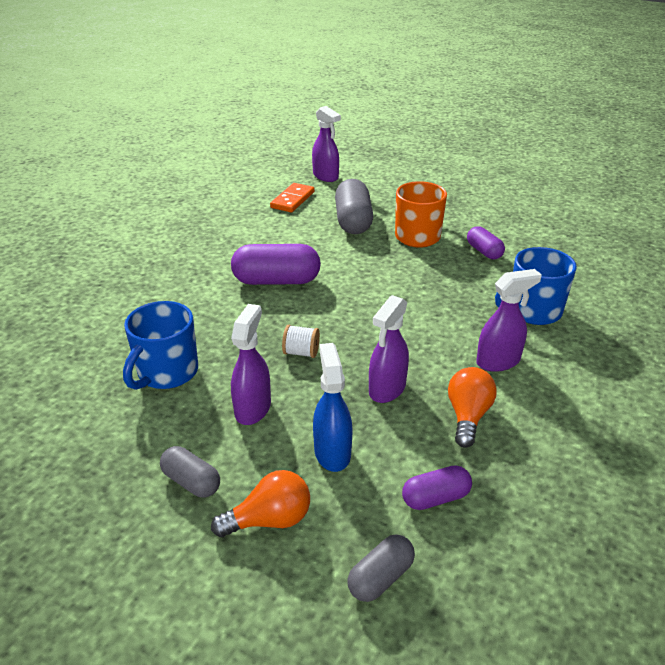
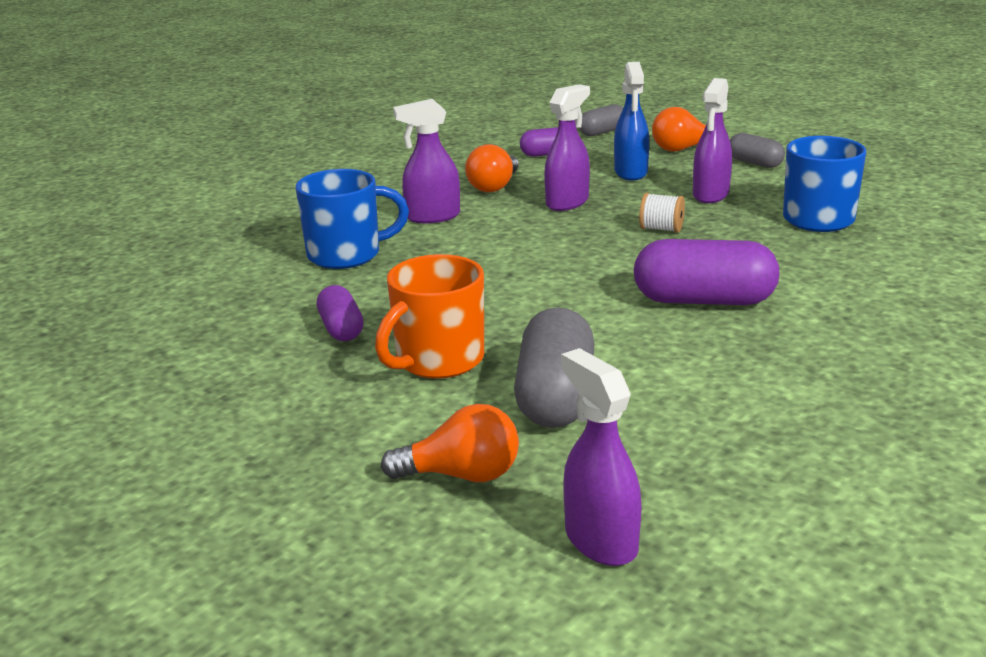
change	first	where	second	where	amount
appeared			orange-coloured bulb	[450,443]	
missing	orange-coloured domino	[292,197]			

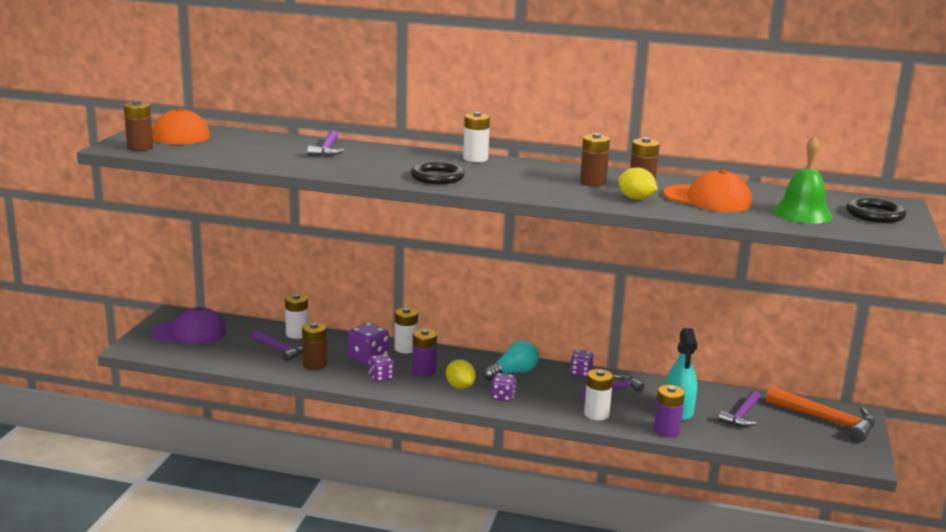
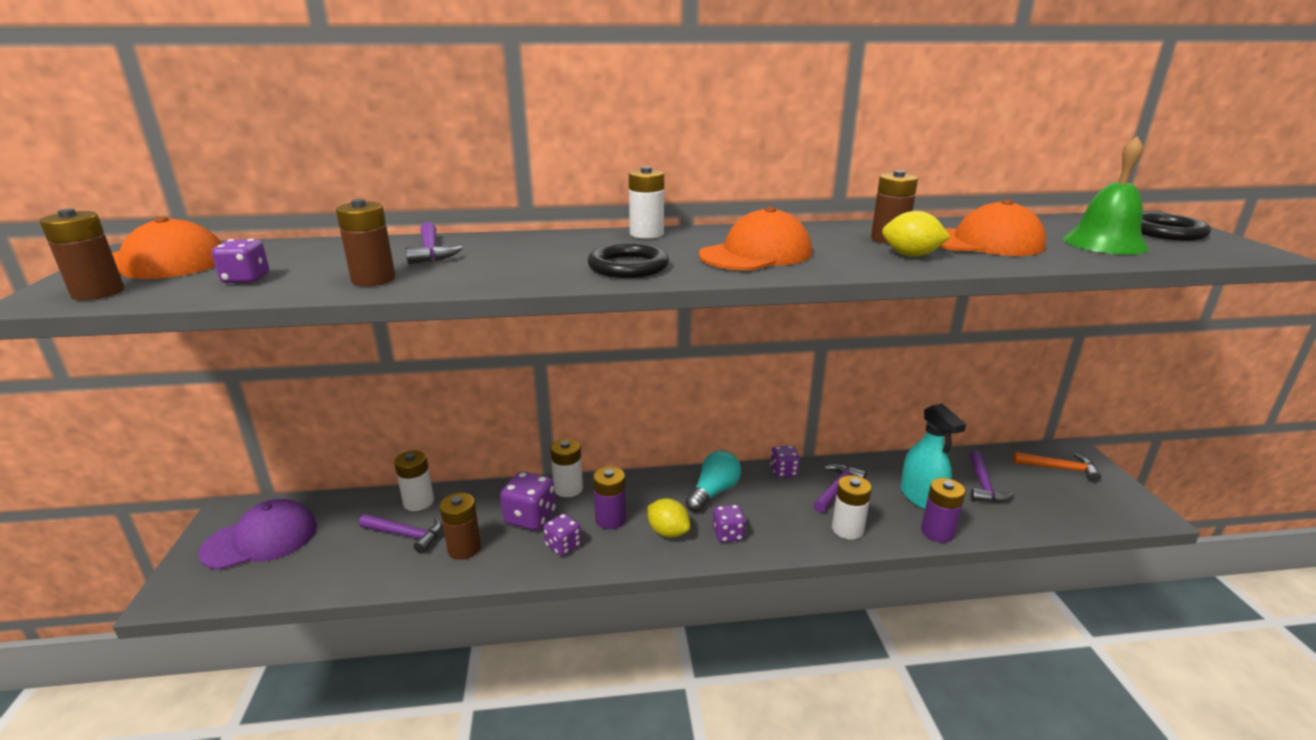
change	first	where	second	where	amount
appeared			royal purple die	[240,261]	
relocated	russet power cell	[595,159]		[365,242]	
appeared			orange-coloured peaked cap	[755,238]	
size	orange-coloured hammer	[820,414]		[1057,467]	x0.63

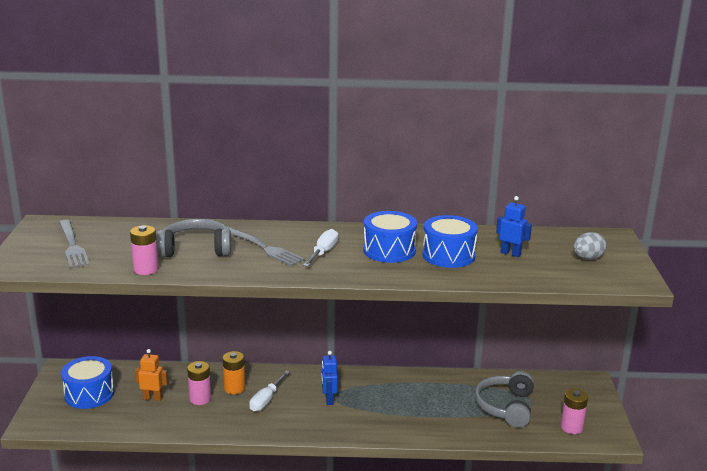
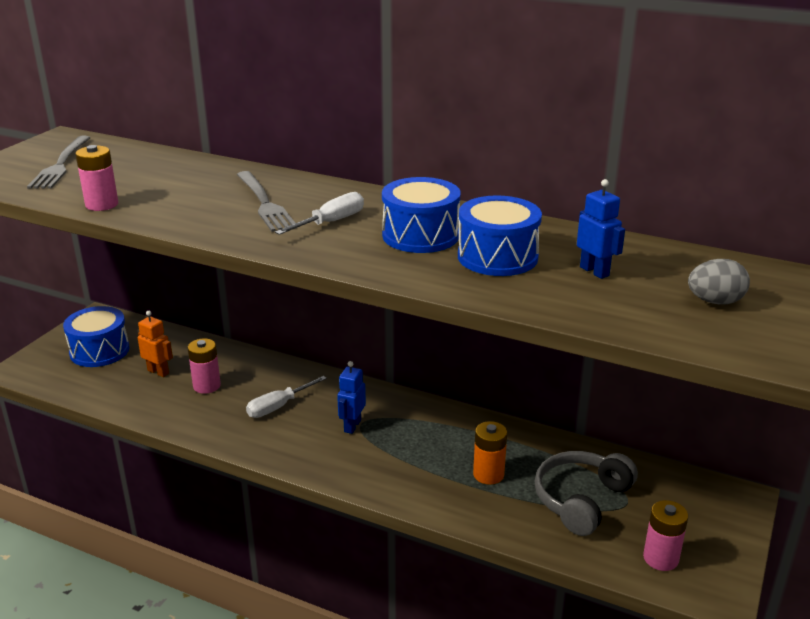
change	first	where	second	where	amount
relocated	orange-coloured power cell	[234,372]		[490,453]	
missing	gray over-ear headphones	[193,238]			

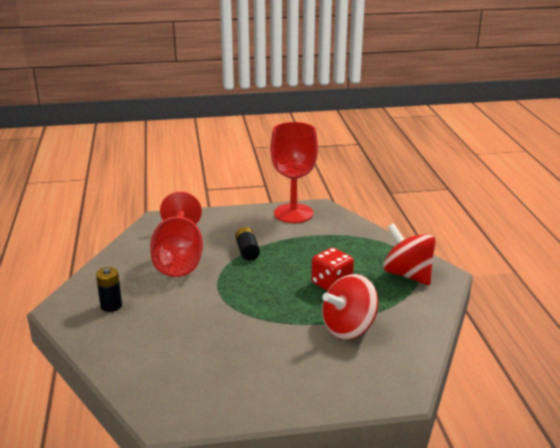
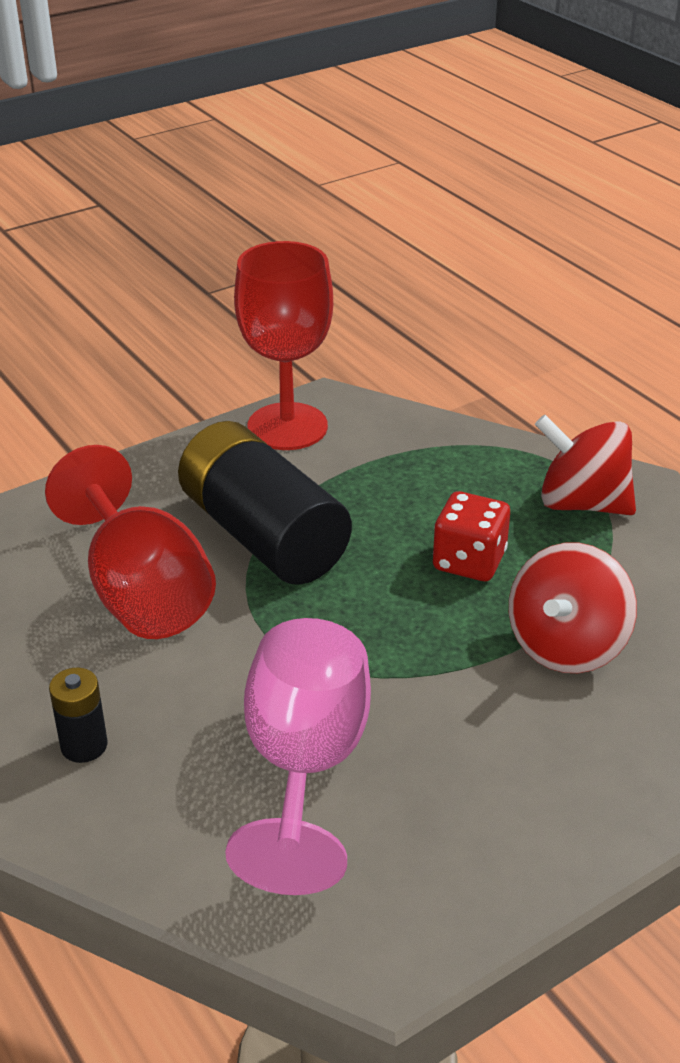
change	first	where	second	where	amount
size	jet-black power cell	[247,244]		[265,503]	x2.34
appeared			rose-pink goblet	[298,756]	

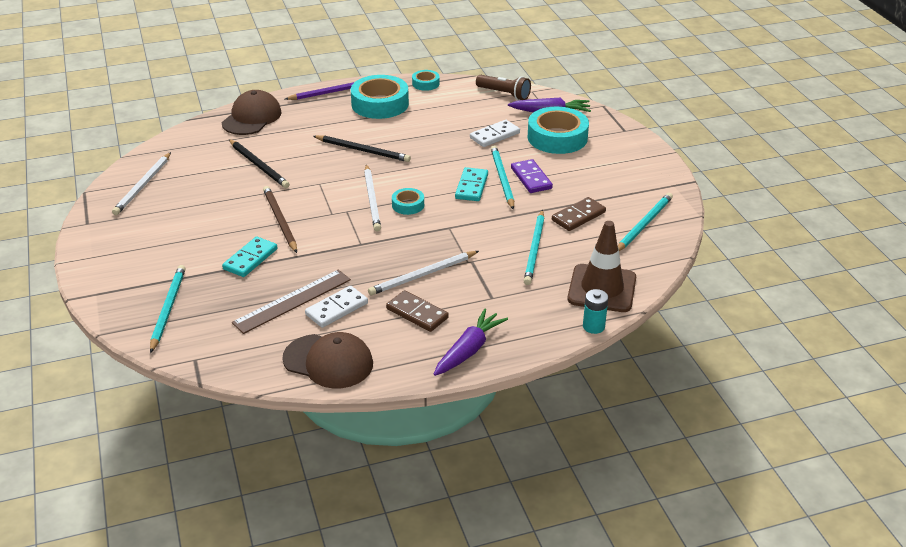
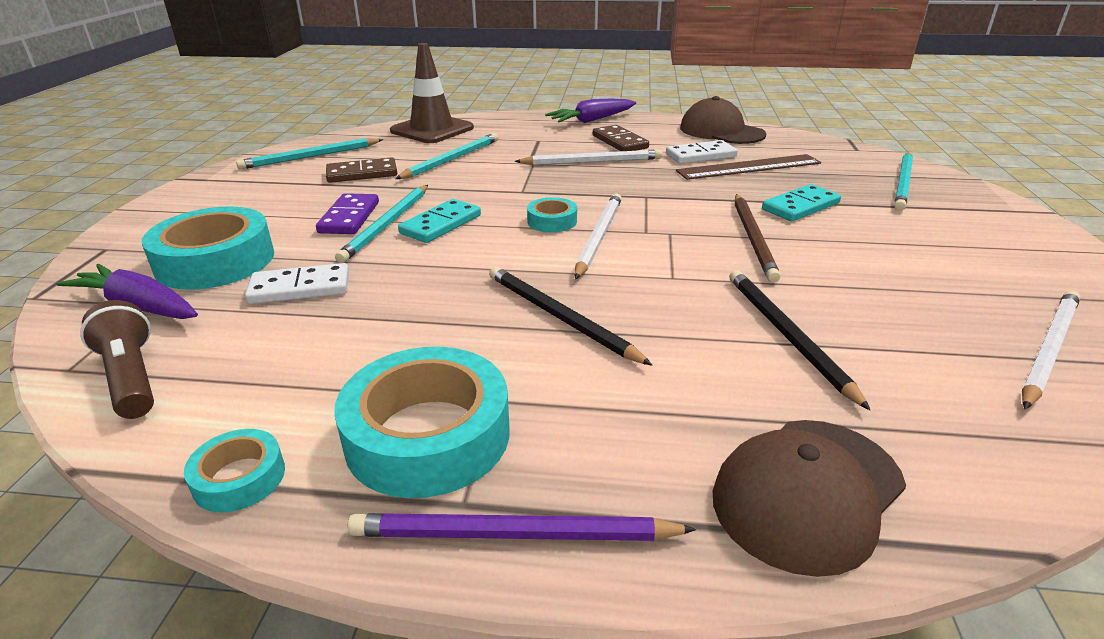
change	first	where	second	where	amount
missing	aqua power cell	[595,311]			

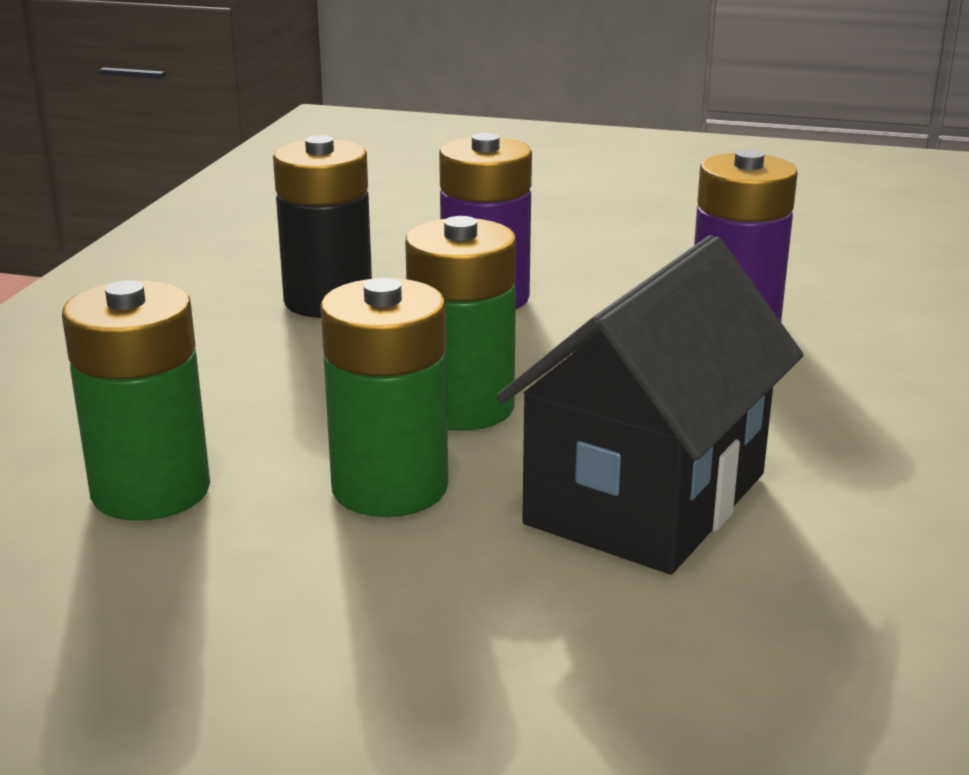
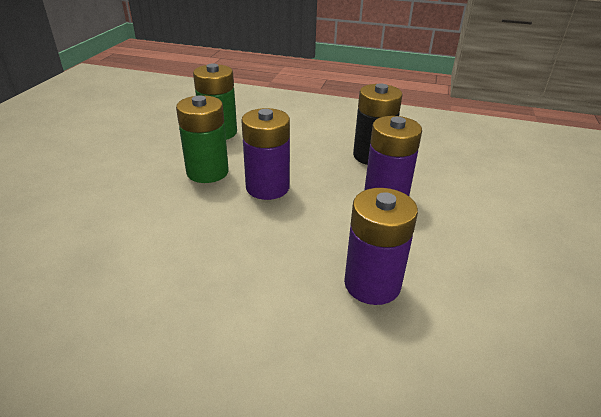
change	first	where	second	where	amount
colour	green power cell	[460,323]	royal purple power cell	[265,154]	
missing	jet-black cottage	[649,404]			

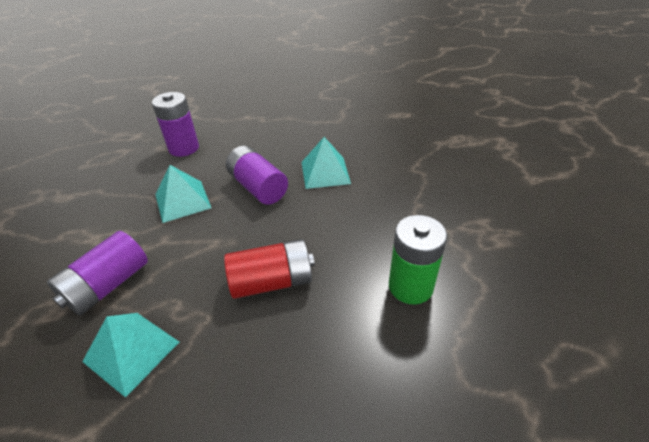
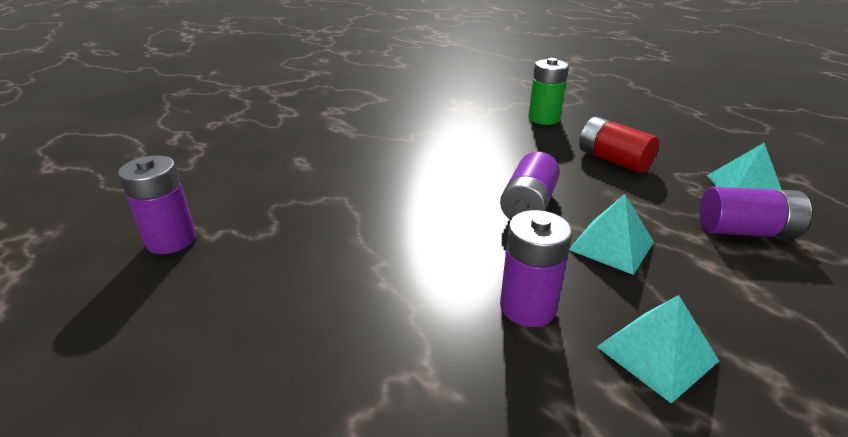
change	first	where	second	where	amount
appeared			royal purple power cell	[157,205]	
relocated	aqua solid pyramid	[326,163]		[658,349]	

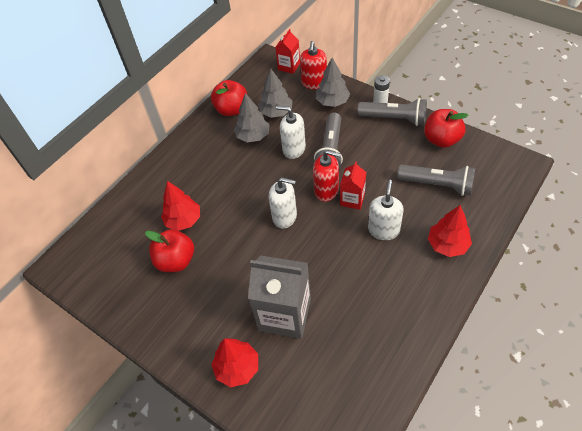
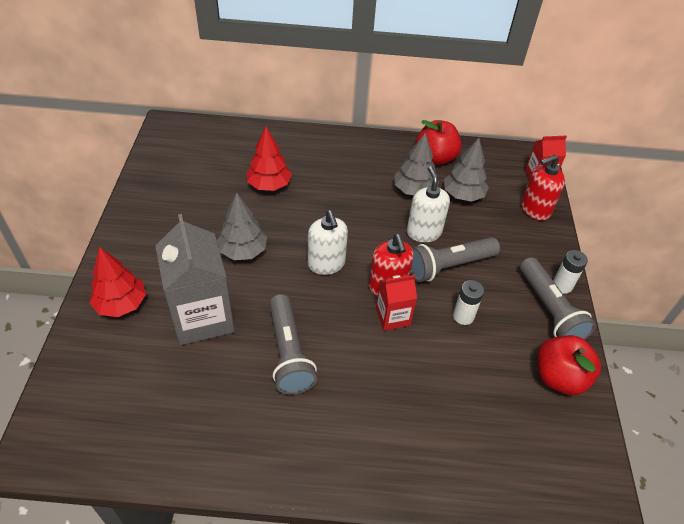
change	first	where	second	where	amount
relocated	gray tree	[333,82]		[242,226]	
relocated	gray torch	[436,180]		[293,344]	
appeared			snow-white power cell	[468,302]	
missing	scarlet toy apple	[169,250]			
missing	snow-white soap dispenser	[386,210]			
missing	scarlet tree	[450,231]			

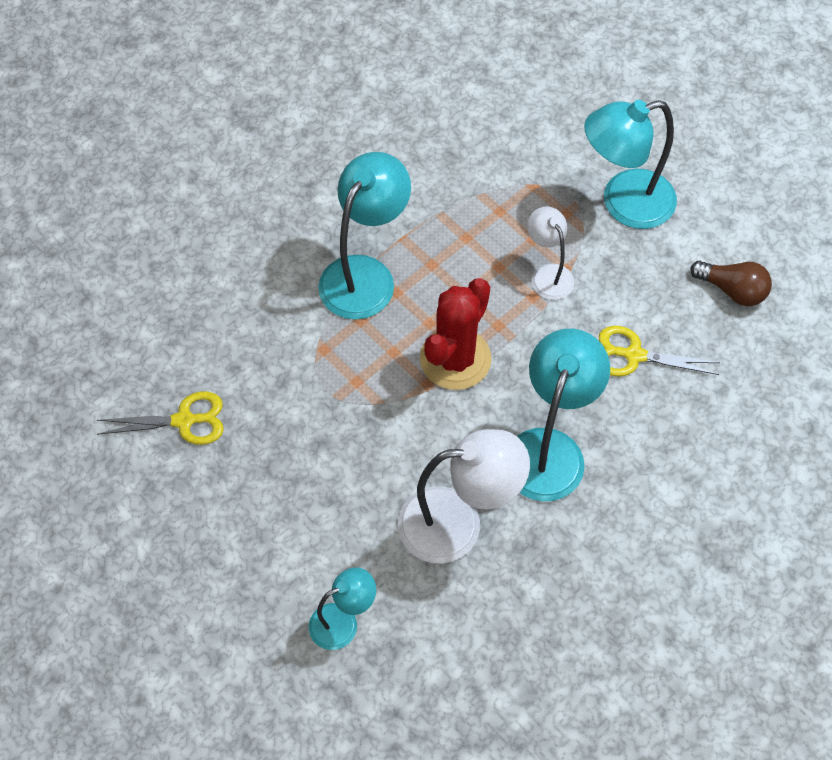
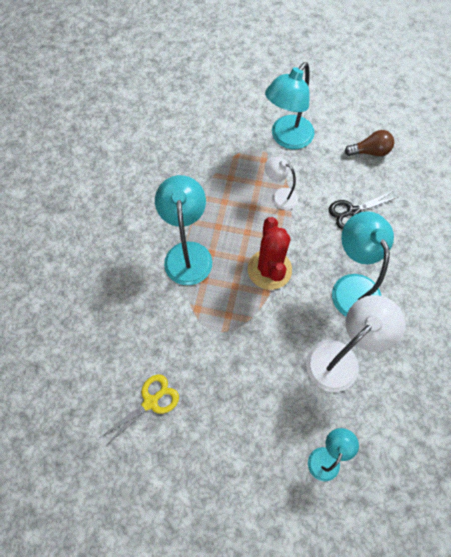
change	first	where	second	where	amount
colour	bright yellow shears	[659,351]	jet-black shears	[363,210]	

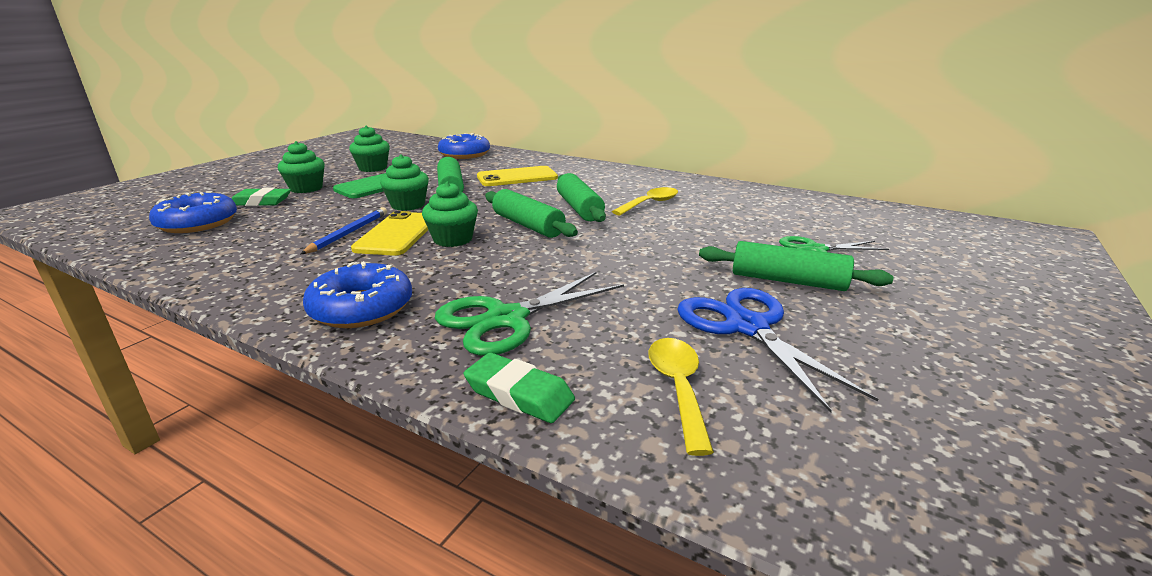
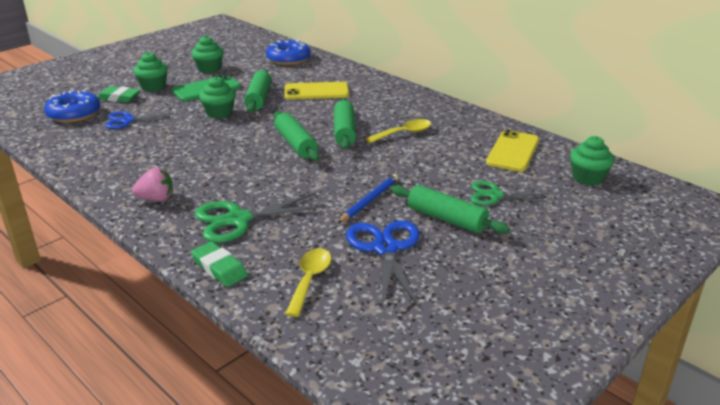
change	first	where	second	where	amount
appeared			cobalt shears	[139,120]	
exchanged	cobalt donut	[357,294]	rose-pink berry	[152,184]	
relocated	cobalt pencil	[343,230]		[368,198]	
relocated	bright yellow smartphone	[389,233]		[512,151]	
relocated	green fairy cake	[450,214]		[592,161]	

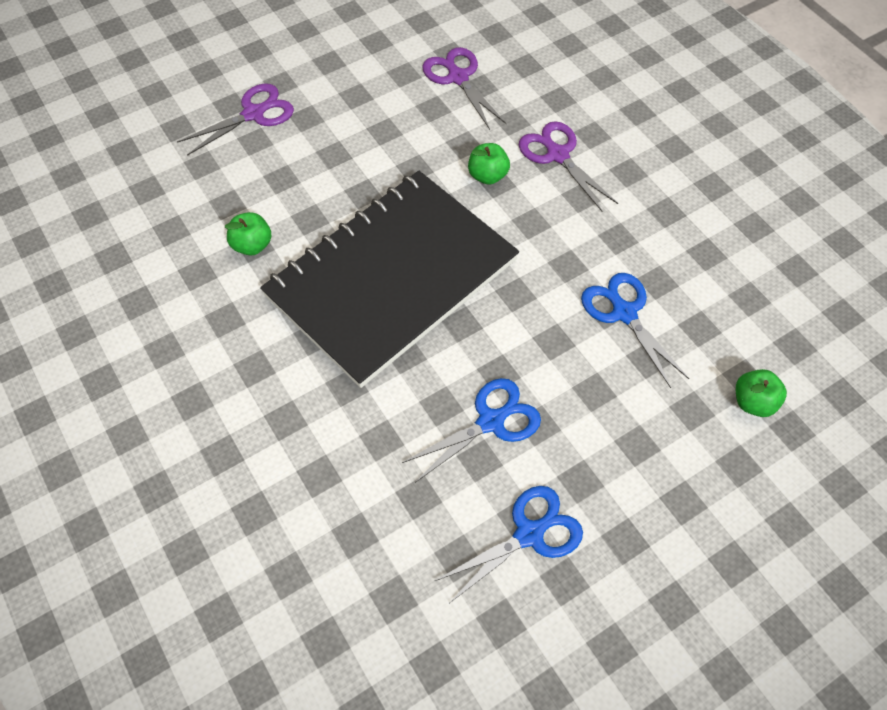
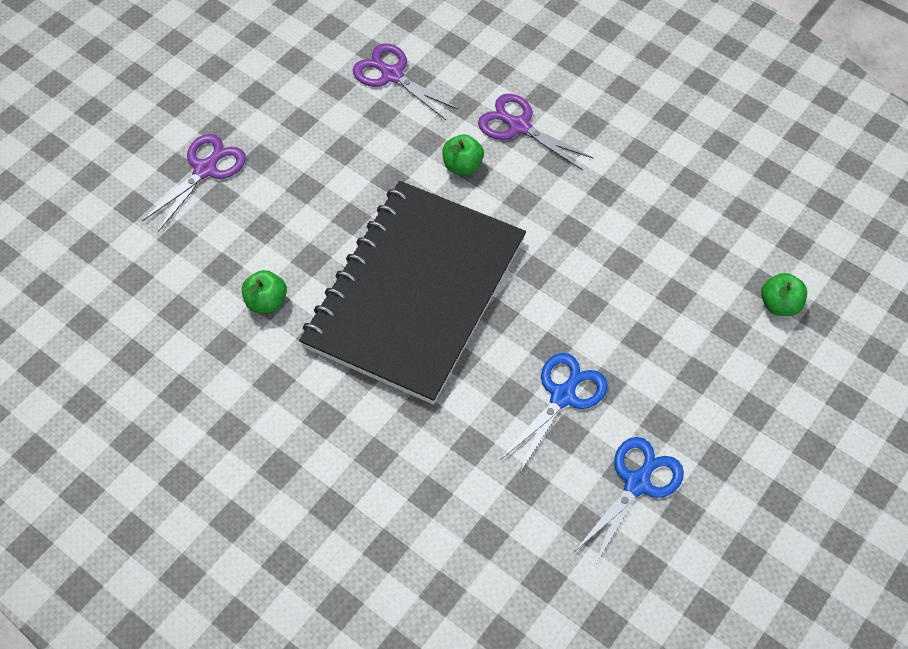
change	first	where	second	where	amount
missing	cobalt shears	[635,330]			

